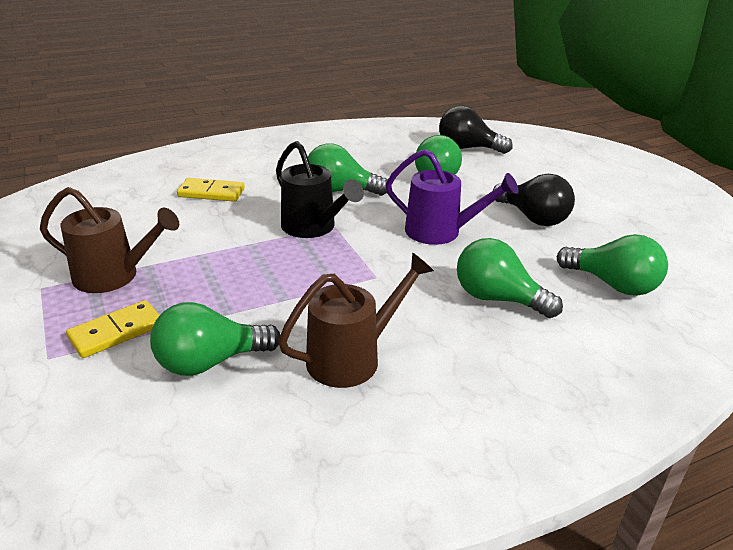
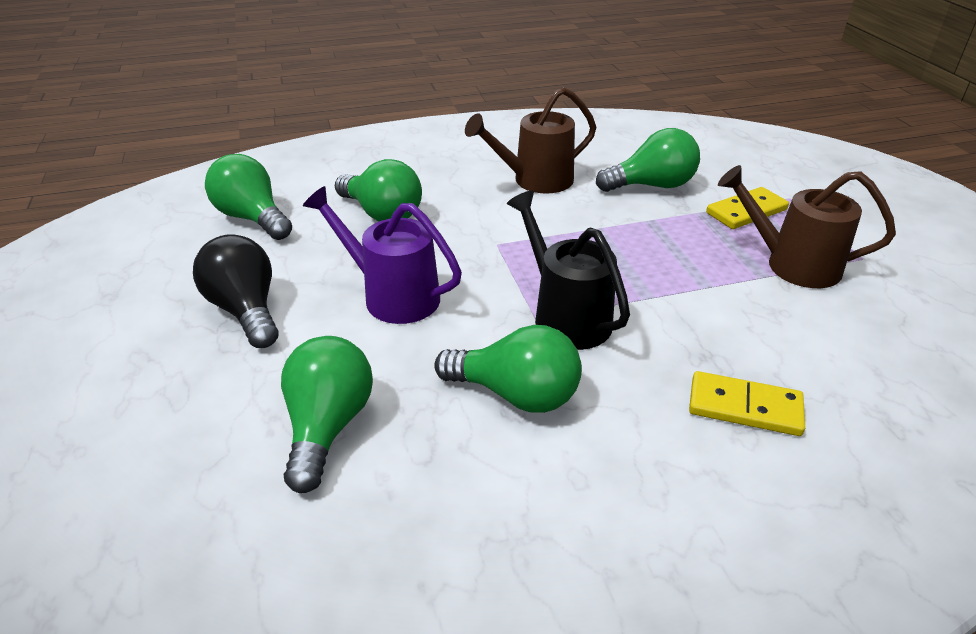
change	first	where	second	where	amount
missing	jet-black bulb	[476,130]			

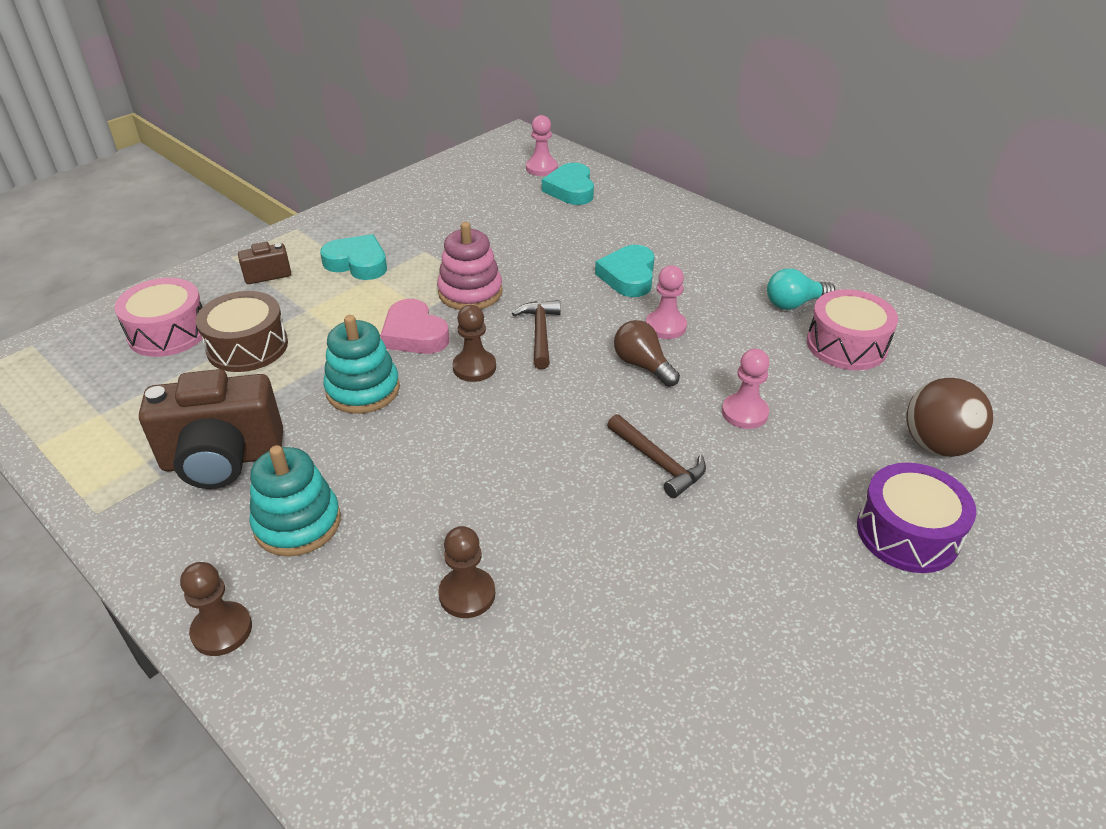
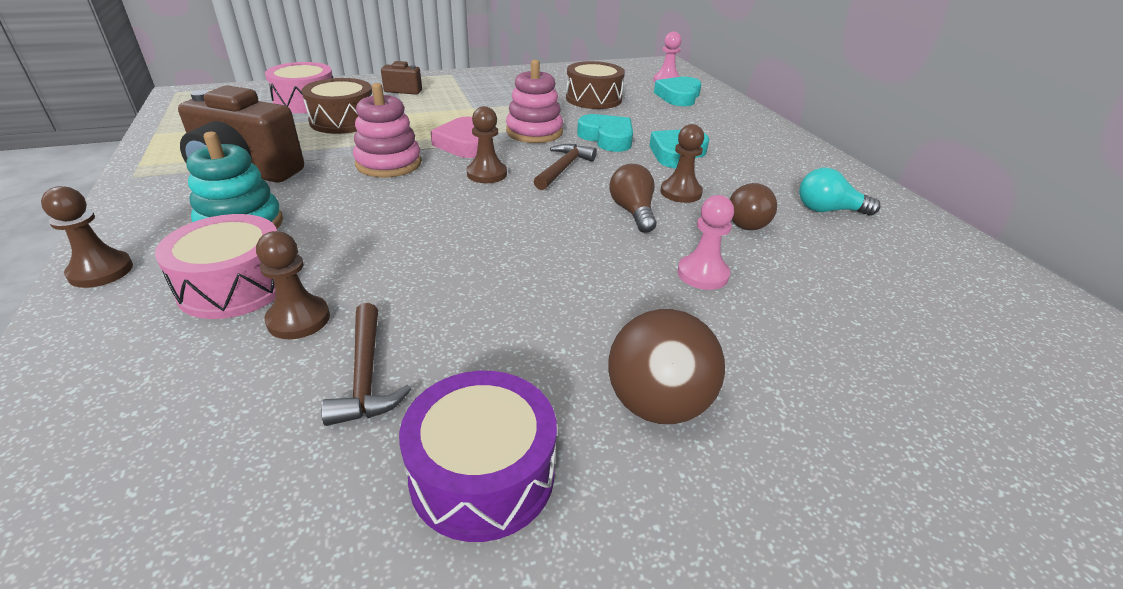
change	first	where	second	where	amount
relocated	rose-pink snare drum	[852,329]		[216,266]	
relocated	russet hammer	[656,456]		[366,364]	
colour	aqua stacking rings	[361,364]	rose-pink stacking rings	[387,130]	
relocated	royal purple snare drum	[916,518]		[478,456]	
appeared			russet snare drum	[595,85]	
relocated	aqua love heart	[353,257]		[605,133]	
relocated	russet sphere	[949,417]		[666,367]	
colour	rose-pink chess pawn	[666,302]	russet chess pawn	[682,163]	
appeared			russet bulb	[753,206]	

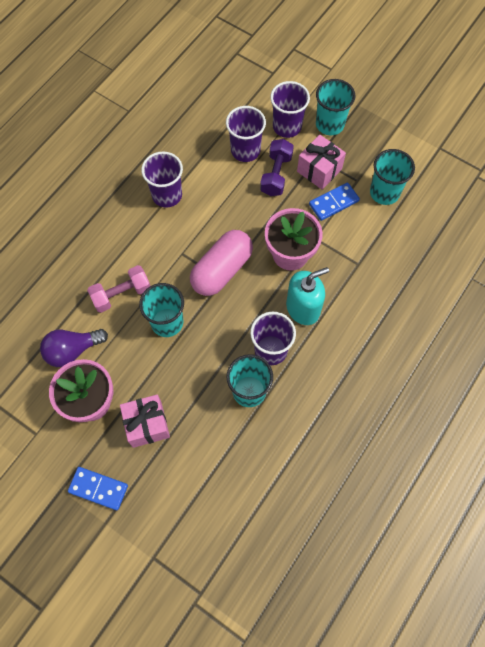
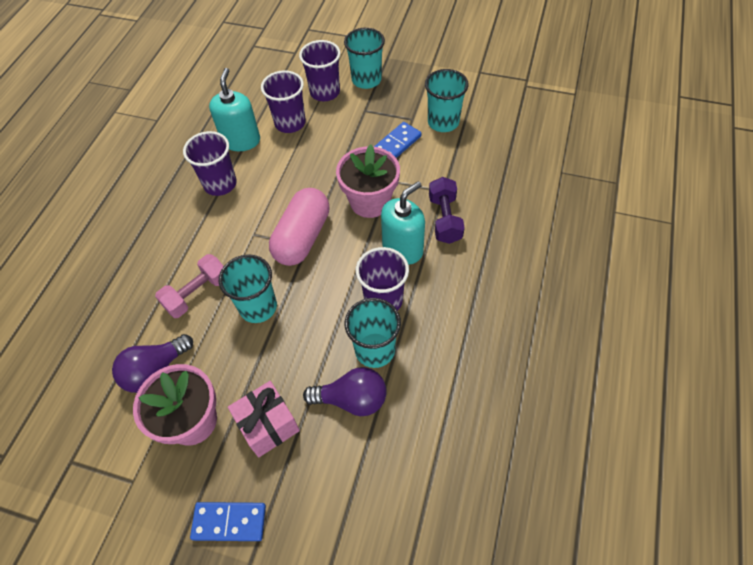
change	first	where	second	where	amount
appeared			aqua soap dispenser	[234,109]	
appeared			royal purple bulb	[345,391]	
relocated	royal purple hand weight	[277,167]		[447,210]	
missing	rose-pink present	[321,162]			

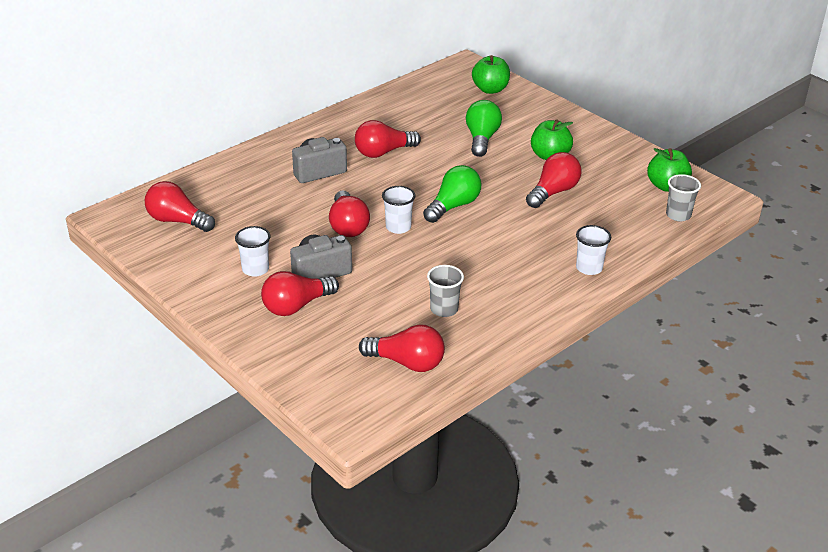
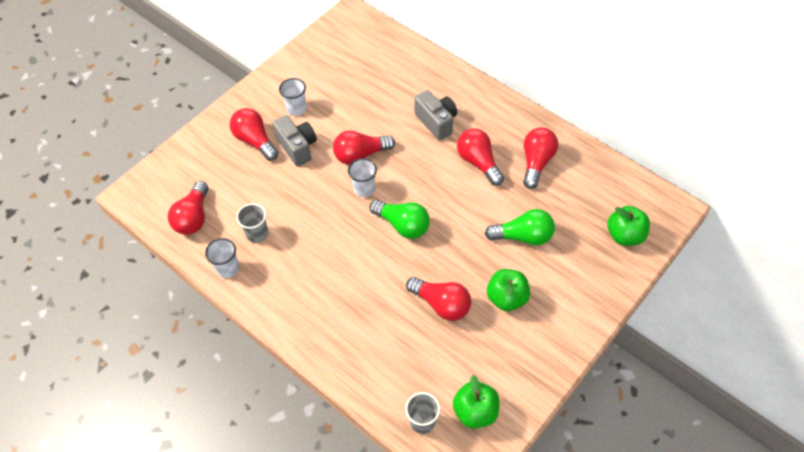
change	first	where	second	where	amount
relocated	snow-white cup	[593,250]		[222,258]	
relocated	scarlet bulb	[180,206]		[540,158]	

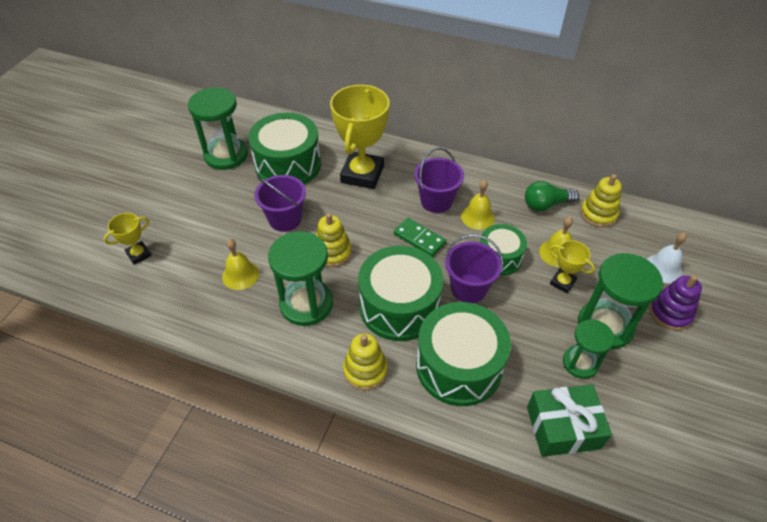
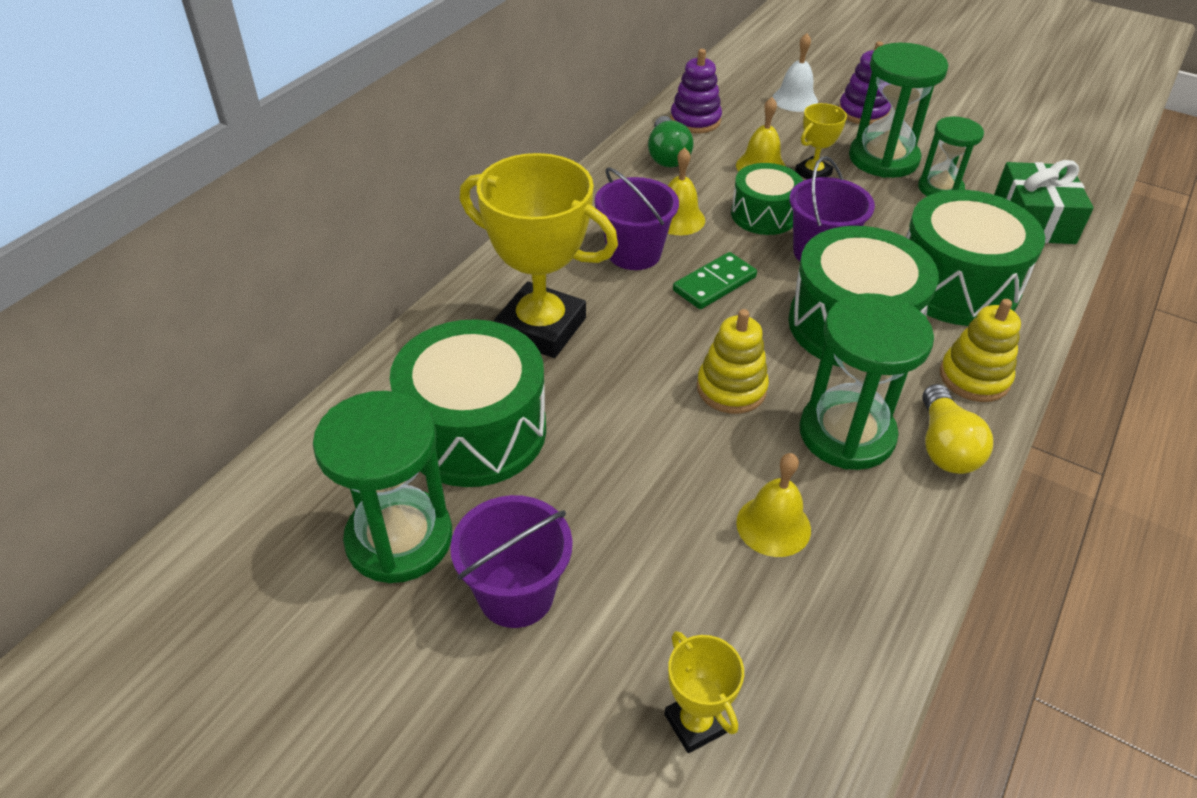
change	first	where	second	where	amount
relocated	royal purple sand bucket	[280,203]		[511,561]	
colour	bright yellow stacking rings	[601,201]	royal purple stacking rings	[696,91]	
appeared			bright yellow bulb	[958,429]	

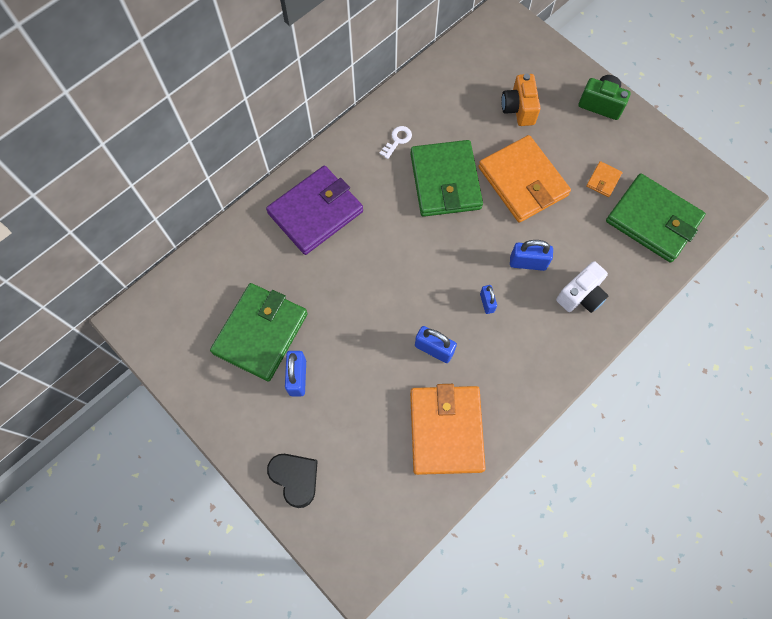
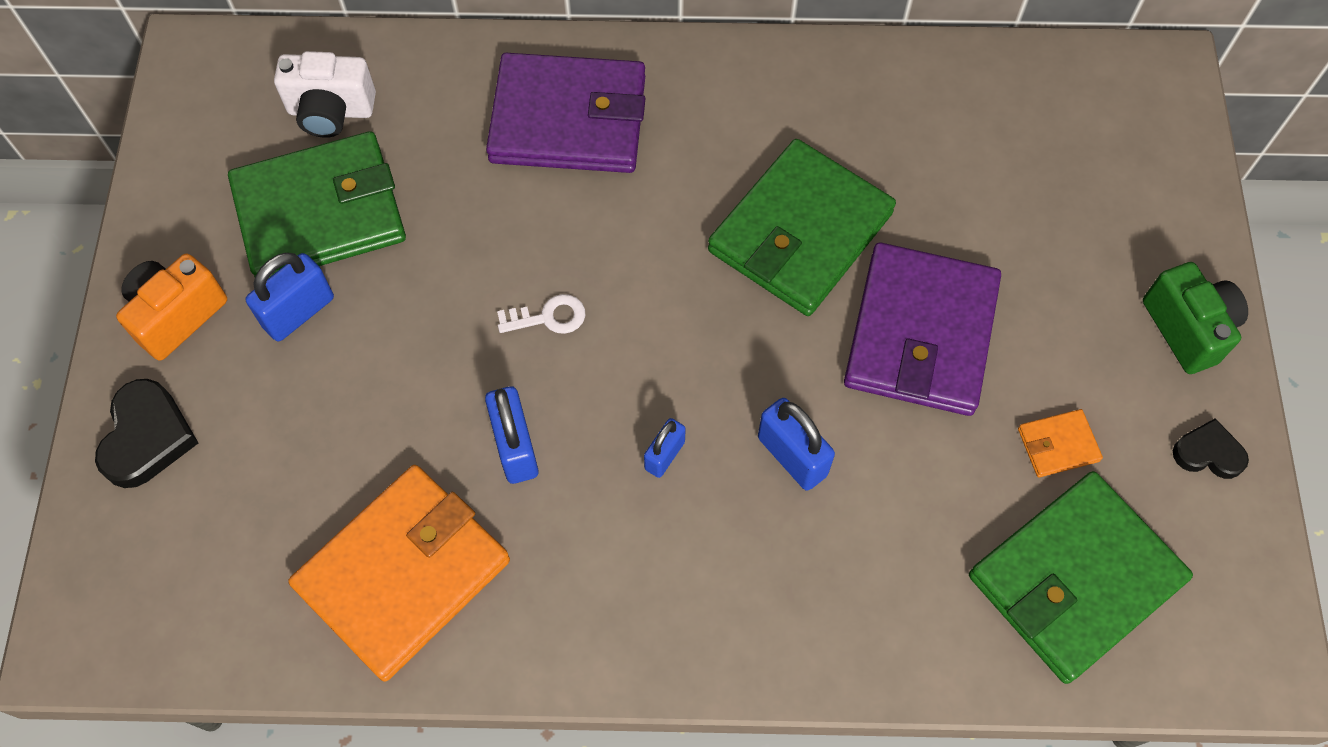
change	first	where	second	where	amount
relocated	orange-coloured compact camera	[521,99]		[171,307]	
relocated	snow-white compact camera	[582,287]		[325,94]	
relocated	snow-white door key	[395,142]		[541,314]	
colour	orange-coloured wallet	[524,179]	royal purple wallet	[922,329]	
spun	green wallet	[656,218]		[1081,577]	60 degrees clockwise
appeared			jet-black love heart	[1211,449]	

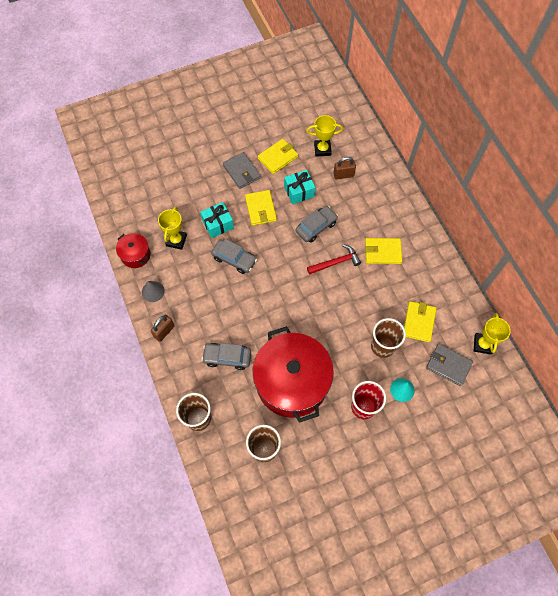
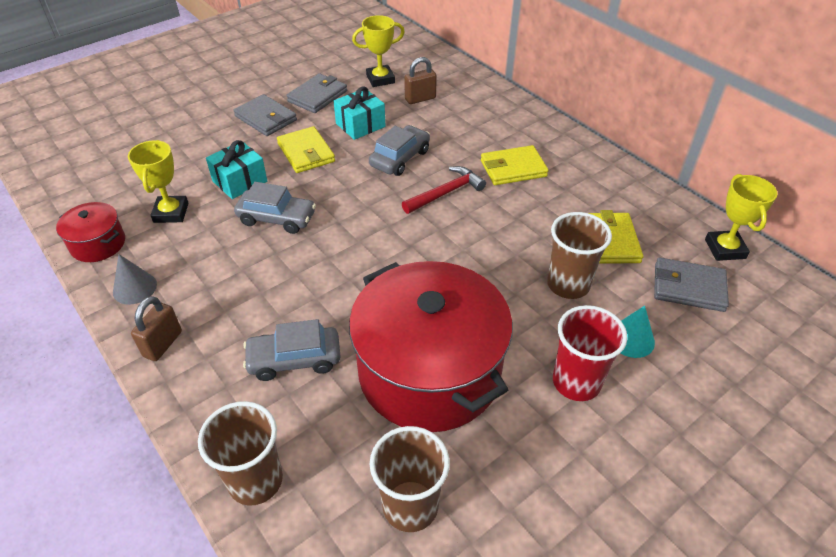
change	first	where	second	where	amount
colour	bright yellow wallet	[278,156]	gray wallet	[316,93]	

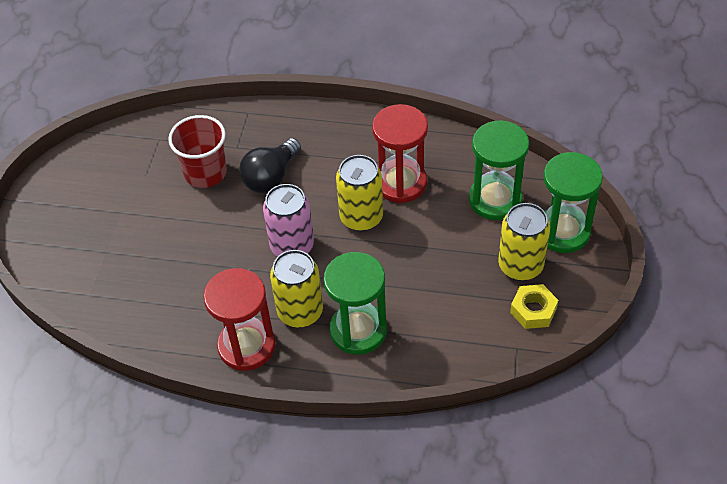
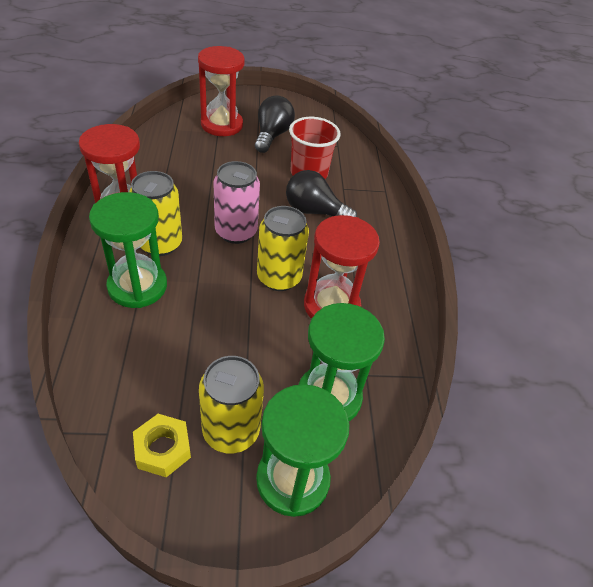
change	first	where	second	where	amount
appeared			scarlet sandglass	[221,91]	
appeared			jet-black bulb	[275,124]	

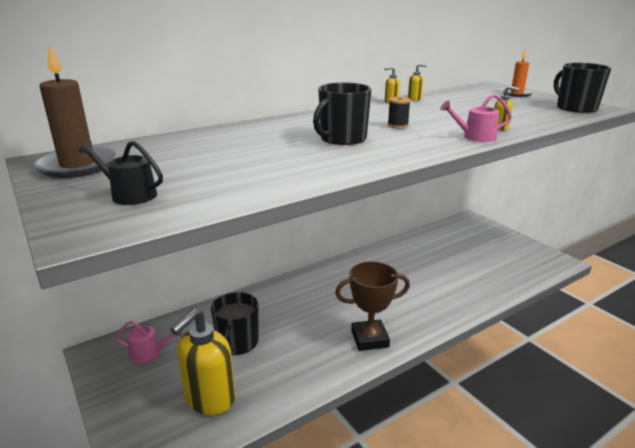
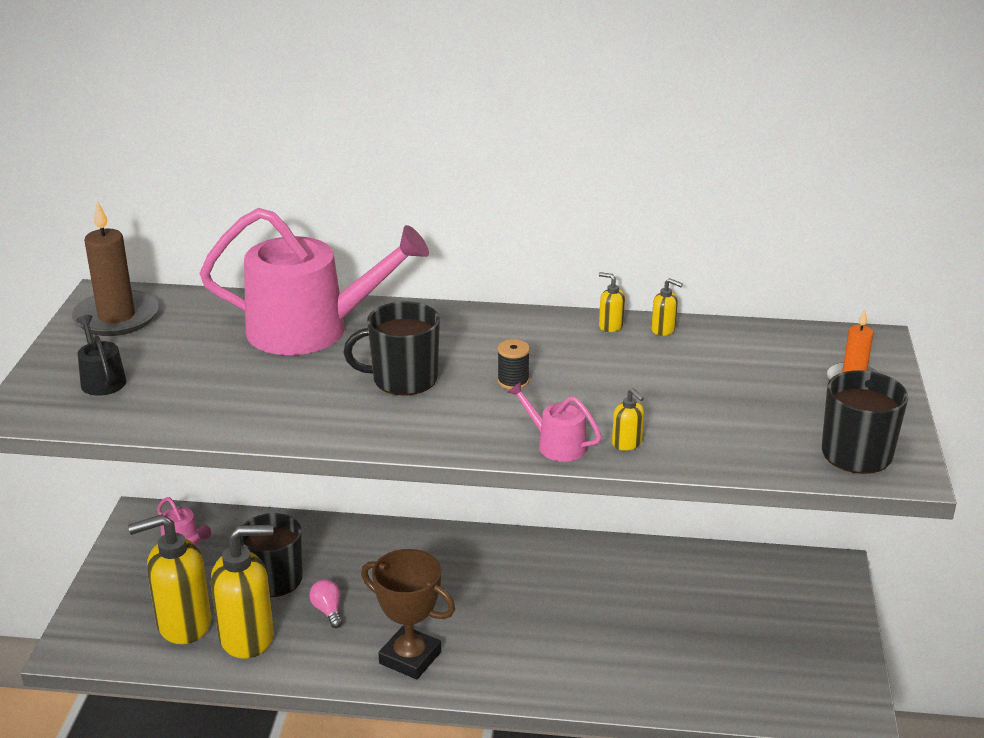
change	first	where	second	where	amount
appeared			rose-pink sprinkling can	[314,281]	
appeared			bright yellow soap dispenser	[242,592]	
appeared			rose-pink bulb	[326,603]	

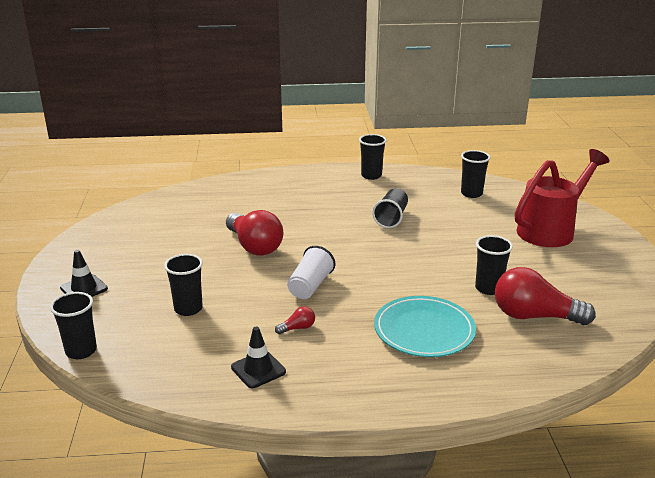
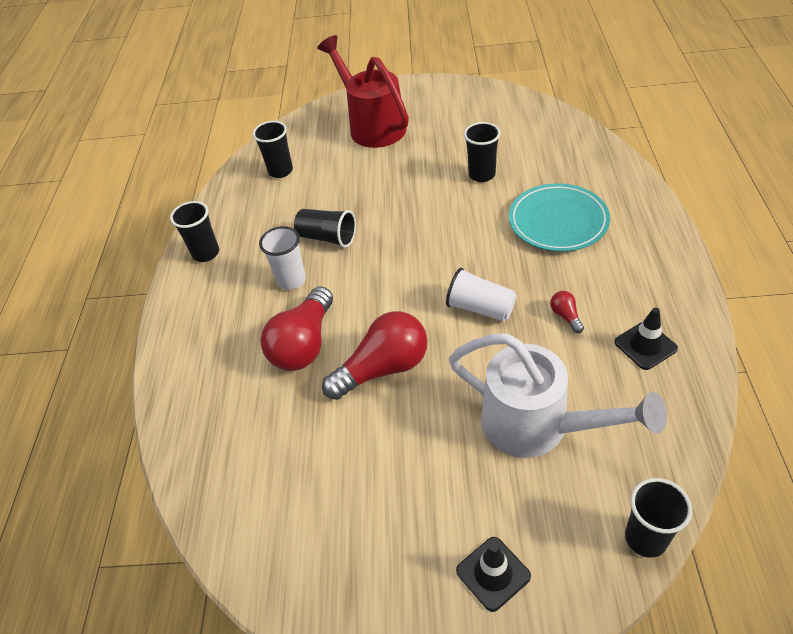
change	first	where	second	where	amount
appeared			snow-white cup	[282,258]	
relocated	scarlet bulb	[545,296]		[297,328]	
exchanged	jet-black cup	[183,285]	snow-white sprinkling can	[558,395]	

